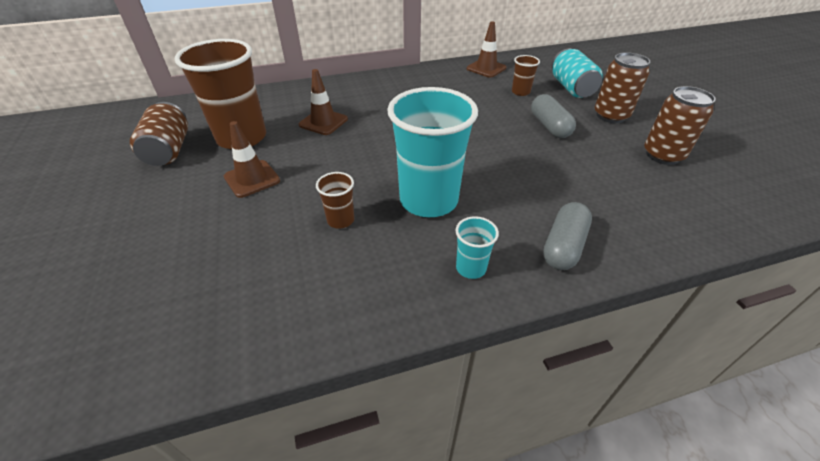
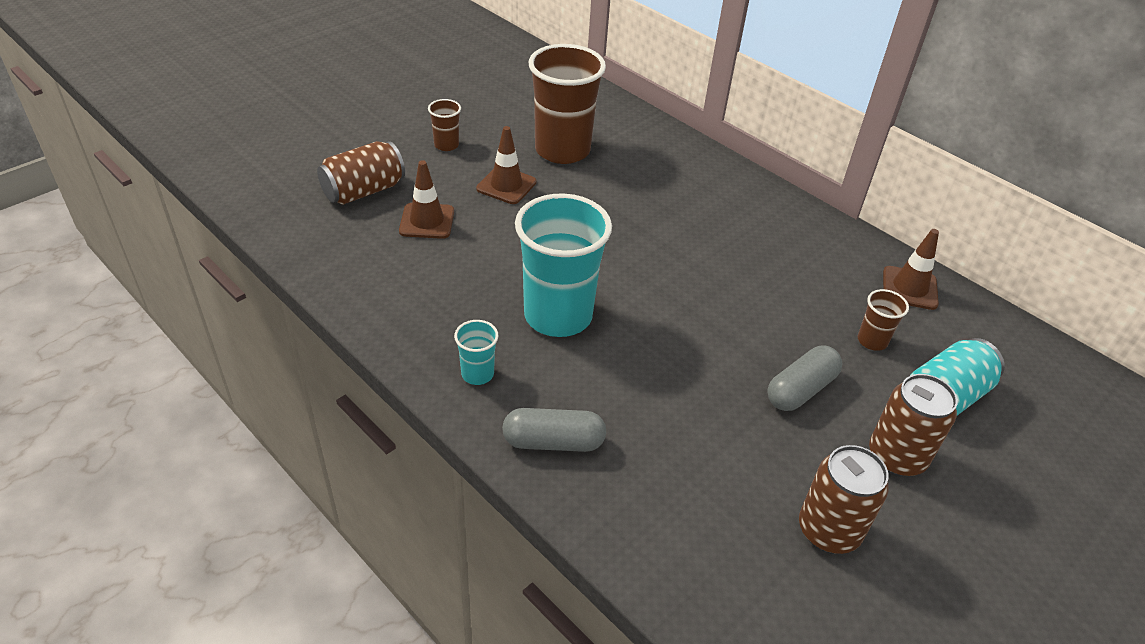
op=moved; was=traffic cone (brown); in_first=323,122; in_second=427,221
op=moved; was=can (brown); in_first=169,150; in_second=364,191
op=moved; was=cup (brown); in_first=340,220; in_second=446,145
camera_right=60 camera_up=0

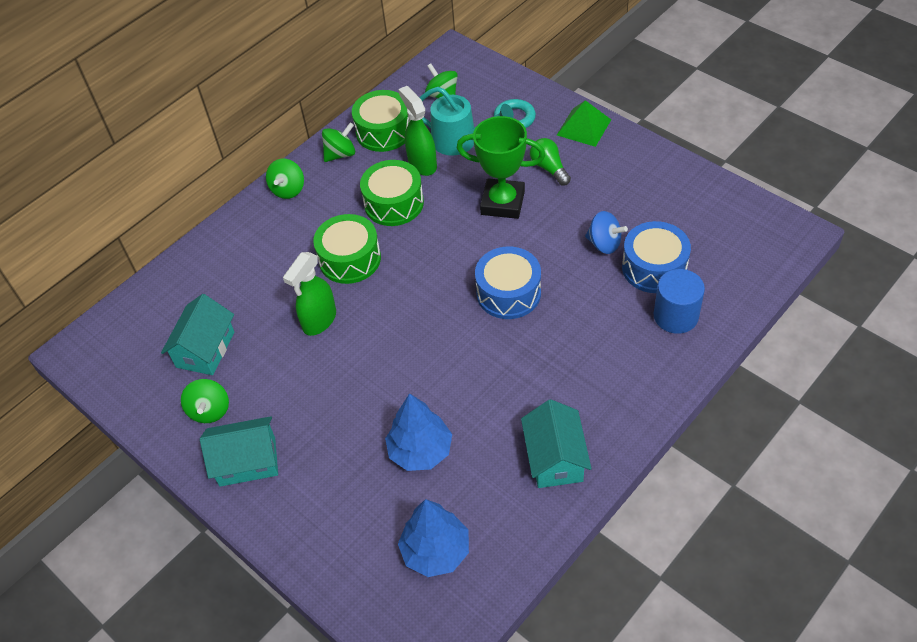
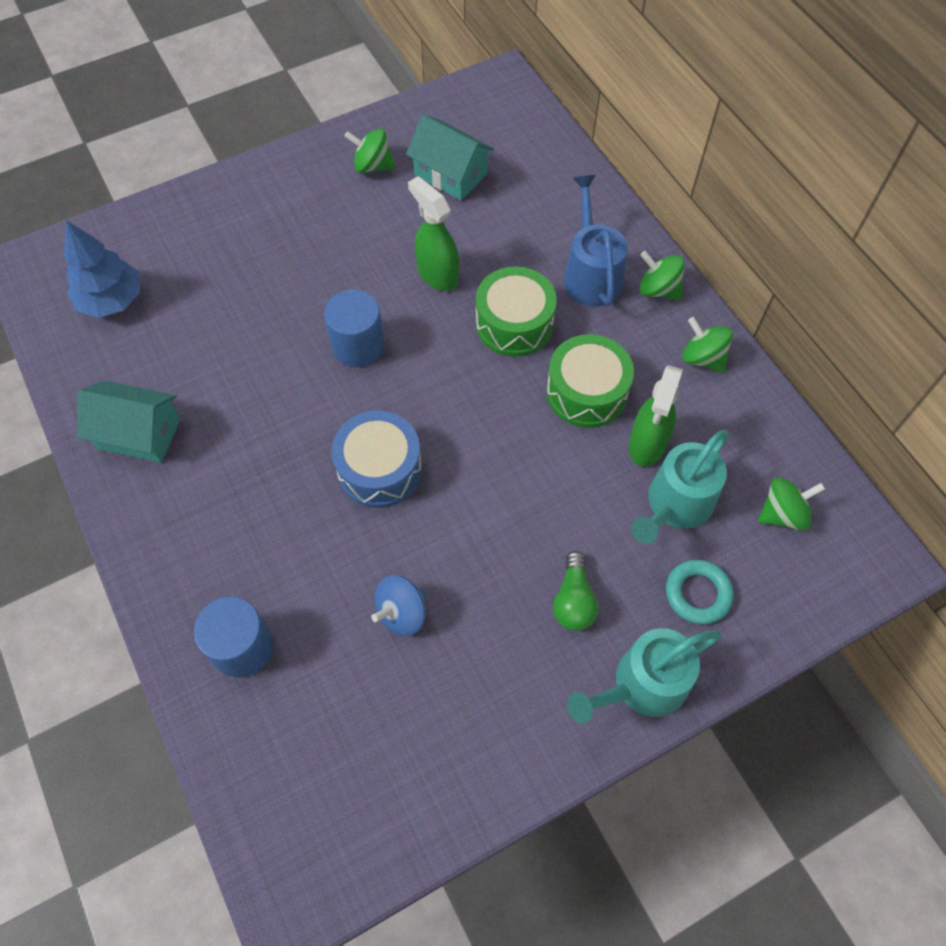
op=turned; was=spray bottle (green); in_first=422,164; in_second=647,445; clockwise=120
op=removed; was=drum (green); in_first=384,131
op=replaced; was=pyramid (green); now=watering can (turquoise); in_first=584,127; in_second=641,686
op=removed; was=trophy (green); in_first=502,203
op=turned; was=spinning top (green); in_first=340,154; in_second=702,358; clockwise=150
op=turned; was=light bulb (green); in_first=549,168; in_second=573,600; clockwise=105
op=removed; was=drum (blue); in_first=654,268
op=removed; was=tree (blue); in_first=420,451
op=removed; was=house (turquoise); in_first=247,461
op=added; now=watering can (blue); in_second=590,274
op=added; now=cylinder (blue); in_second=358,345
camera_right=105 camera_up=10

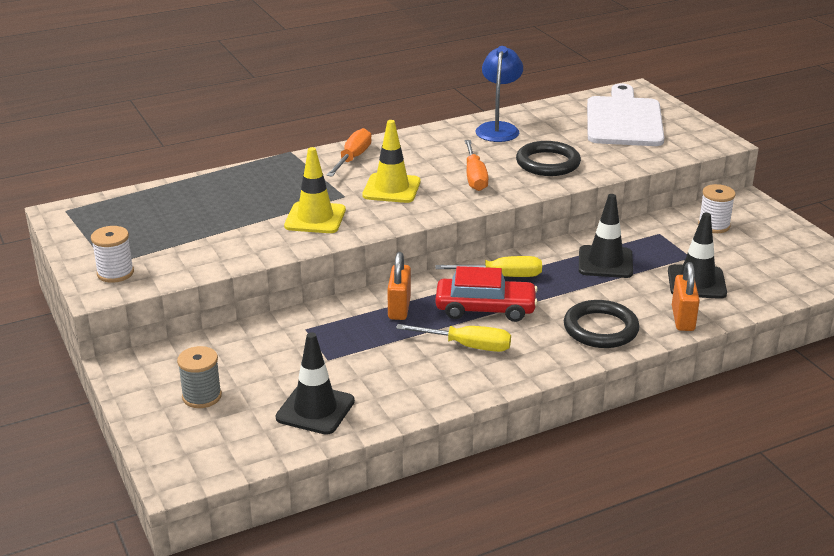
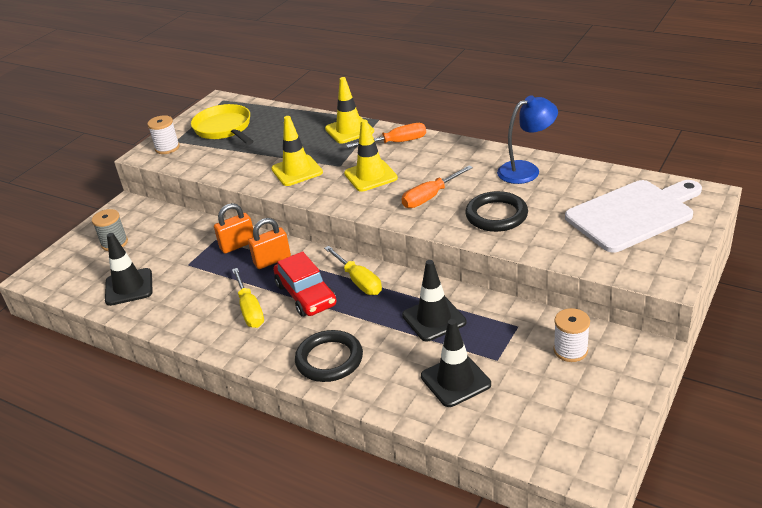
op=moved; was=padlock (orange); in_first=682,319; in_second=238,245
op=added; now=traffic cone (yellow); in_second=349,130
op=added; now=pan (yellow); in_second=224,129
camera_right=60 camera_up=5

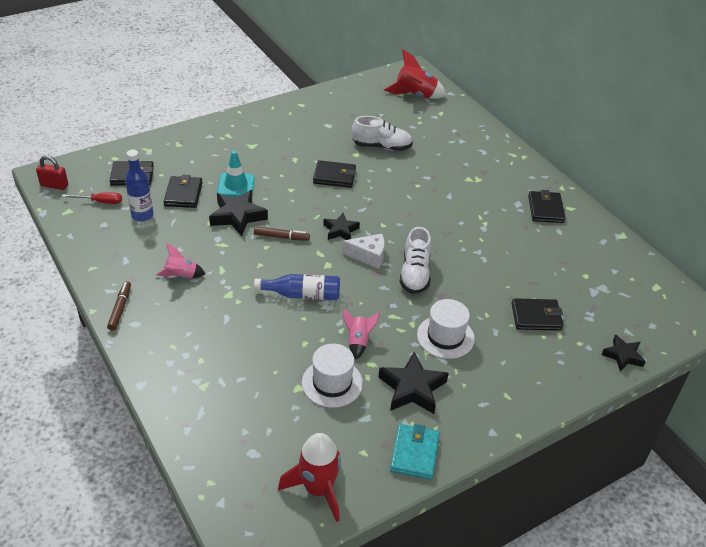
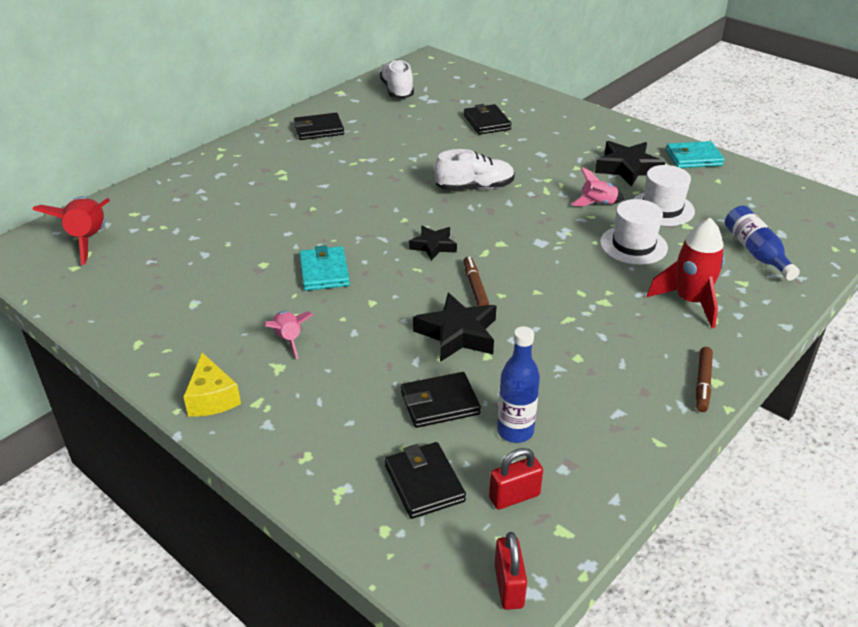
op=moved; was=shoe (white); in_first=382,147; in_second=397,91
op=removed; was=traffic cone (turquoise); in_first=236,185
op=recoloured; was=wallet (black); now=wallet (turquoise); in_first=334,176; in_second=324,272
op=replaced; was=screwdriver (red); now=padlock (red); in_first=100,202; in_second=514,496
op=removed; was=cheese (white); in_first=368,256
op=moved; was=rocket (pink); in_first=181,276; in_second=288,339
op=moved; was=bottle (blue); in_first=302,295; in_second=756,252
op=turned; was=marker (brown); in_first=120,308; in_second=702,383; clockwise=-60
op=moved; was=hat (white); in_first=445,337; in_second=633,245
op=removed; was=star (black); in_first=623,356
op=moved; was=rocket (red); in_first=318,489; in_second=690,301
op=added; now=cheese (yellow); in_second=212,398
camera_right=-105 camera_up=-5

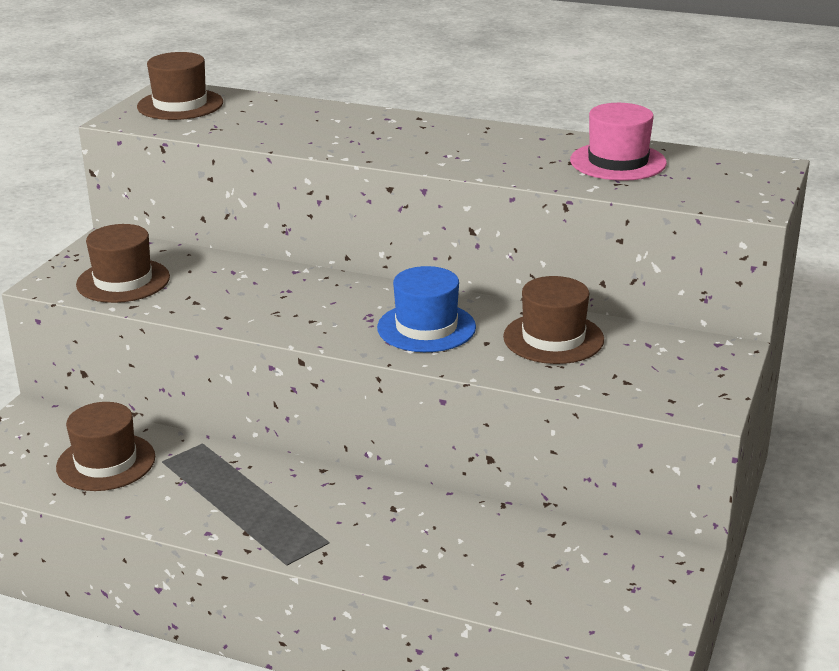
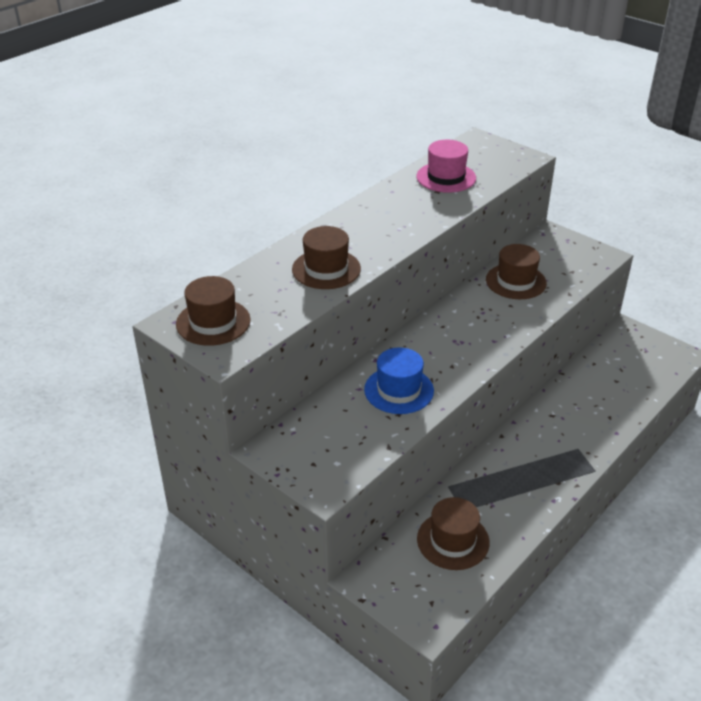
op=moved; was=hat (brown); in_first=123,281; in_second=326,269
op=moved; was=hat (blue); in_first=426,327; in_second=399,390
camera_right=-70 camera_up=10

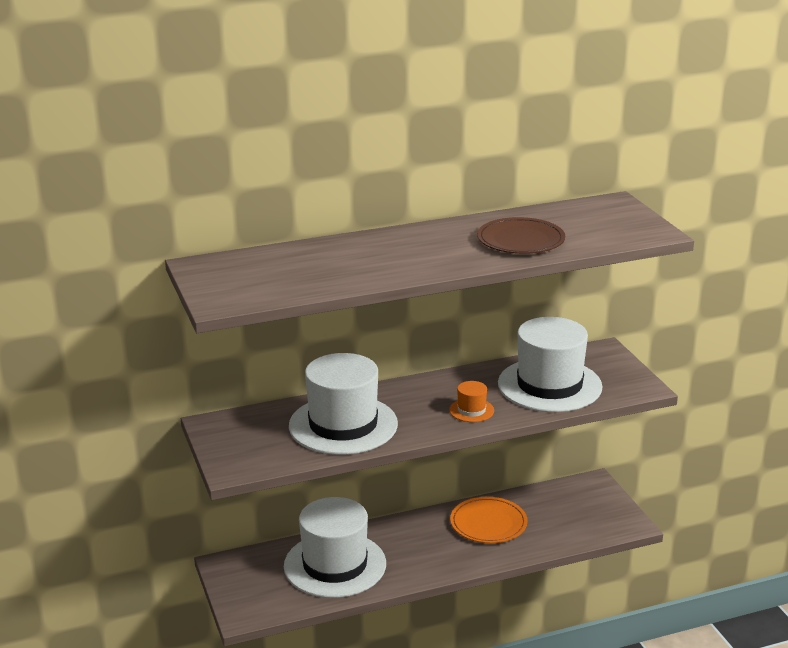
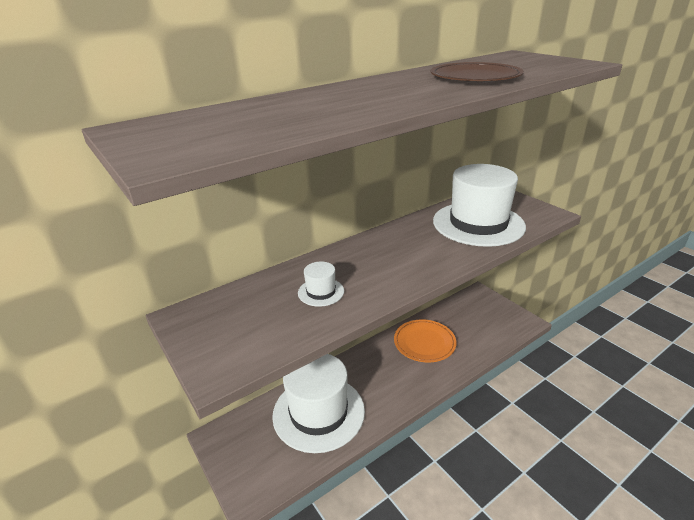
op=resized; was=hat (white); in_first=343,425; in_second=321,292; ratio=0.42
op=removed; was=hat (orange); in_first=471,410
camera_right=-15 camera_up=5

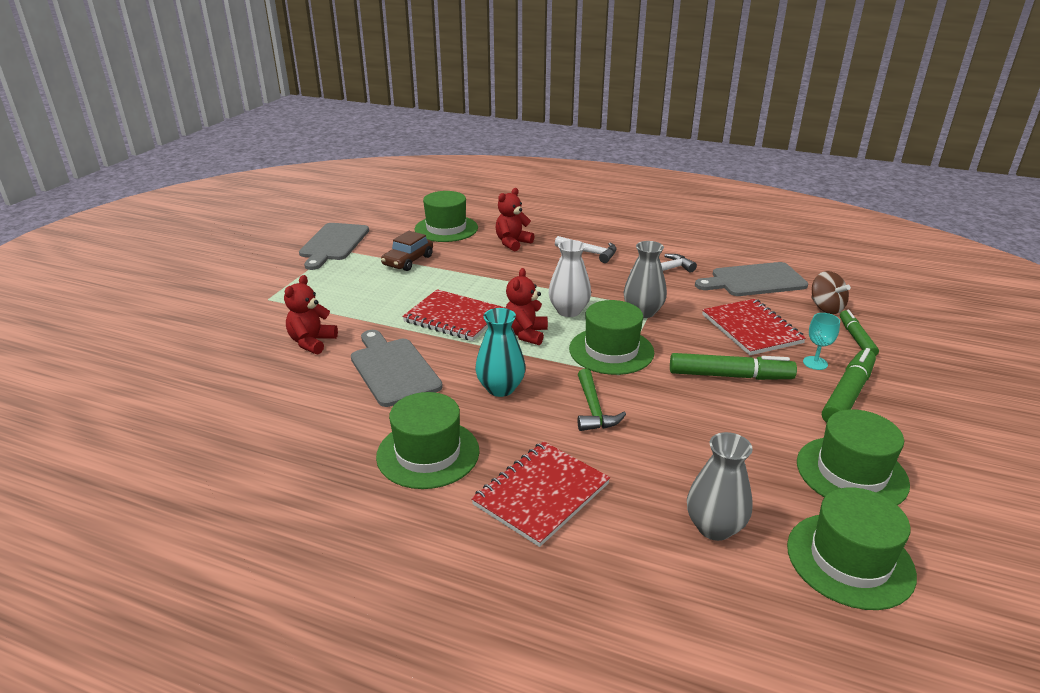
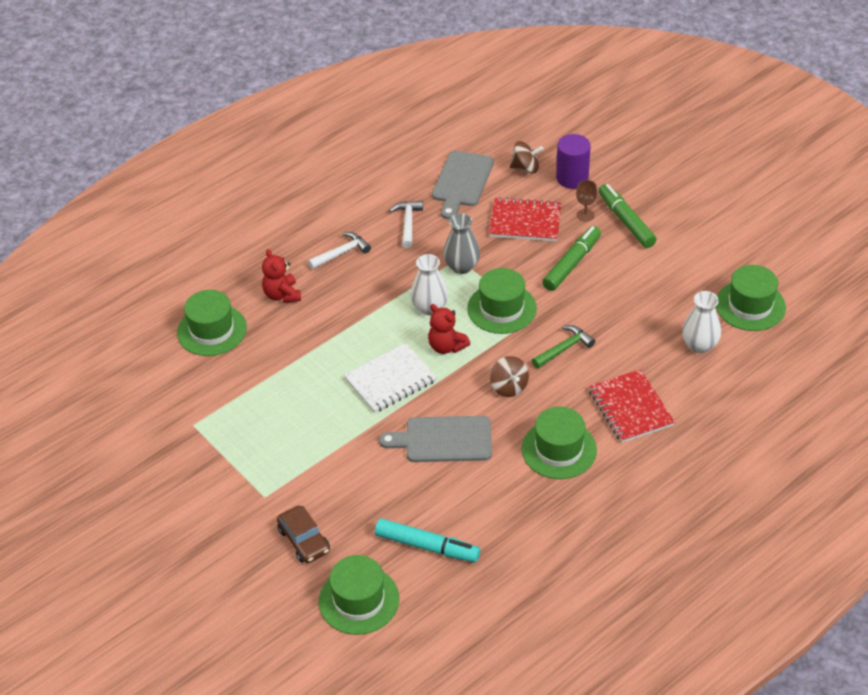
op=removed; was=cutting board (grey); in_first=333,244
op=moved; was=car (brown); in_first=408,261; in_second=304,540
op=removed; was=teddy bear (red); in_first=312,342
op=recoloured; was=notebook (red); now=notebook (white); in_first=454,317; in_second=390,380
op=replaced; was=vase (turquoise); now=spinning top (brown); in_first=500,388; in_second=509,387
op=replaced; was=marker (green); now=cylinder (purple); in_first=856,338; in_second=572,178
op=recoloured; was=goblet (turquoise); now=goblet (brown); in_first=815,363; in_second=585,215
op=turned; was=hammer (green); in_first=593,409; in_second=564,348; clockwise=-60
op=moved; was=hat (green); in_first=851,473; in_second=359,600
op=recoloured; was=vase (grey); now=vase (white); in_first=714,527; in_second=699,345
op=added; now=marker (turquoise); in_second=427,546
camera_right=-60 camera_up=15

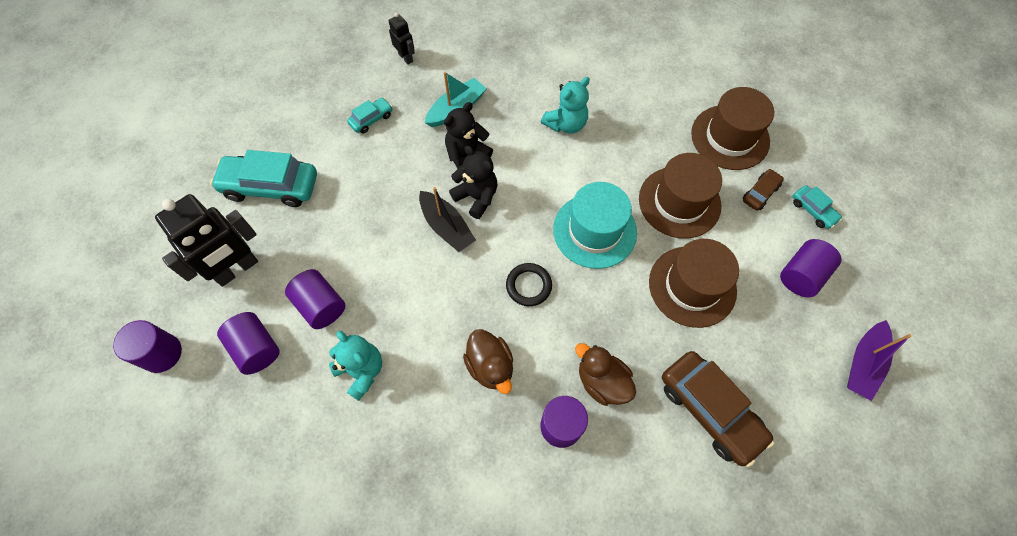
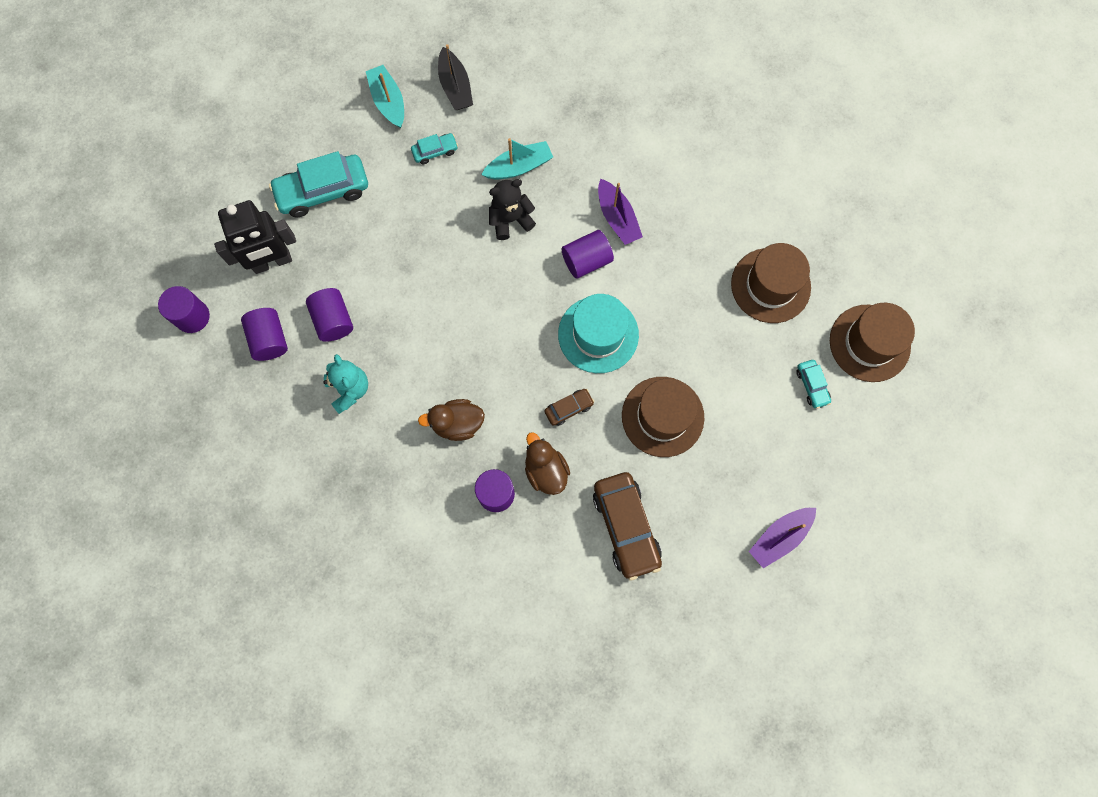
op=removed; was=robot (black); in_first=406,57
op=replaced; was=teddy bear (turquoise); now=boat (purple); in_first=566,124; in_second=617,218
op=removed; was=teddy bear (black); in_first=476,197
op=turned; was=car (turquoise); in_first=271,186; in_second=323,191; clockwise=-45
op=moved; was=hat (brown); in_first=679,202; in_second=869,343
op=moved; was=car (brown); in_first=760,193; in_second=569,408
op=moved; was=boat (black); in_first=446,227; in_second=455,87
op=moved; was=cylinder (purple); in_first=801,275; in_second=586,260
op=removed; was=ring (black); in_first=528,286
op=turned; was=duck (brown); in_first=490,366; in_second=457,424; clockwise=90
op=added; now=boat (turquoise); in_second=388,101
camera_right=20 camera_up=10

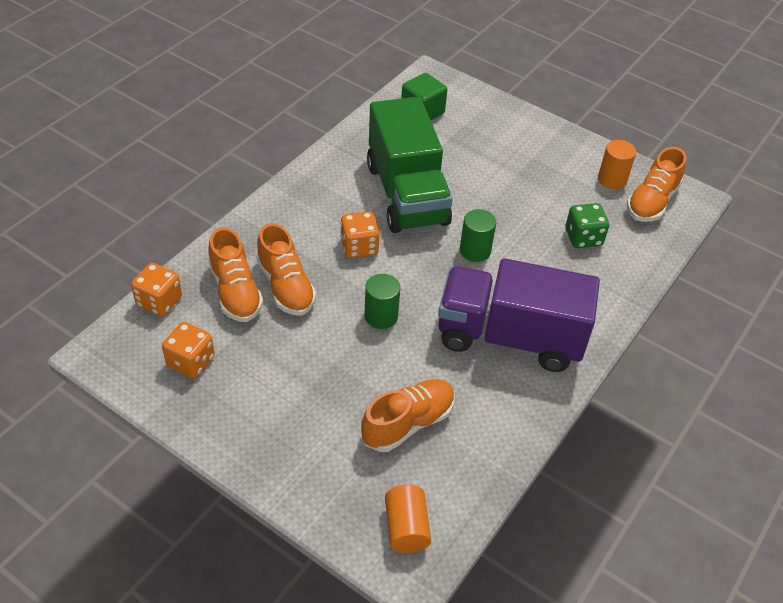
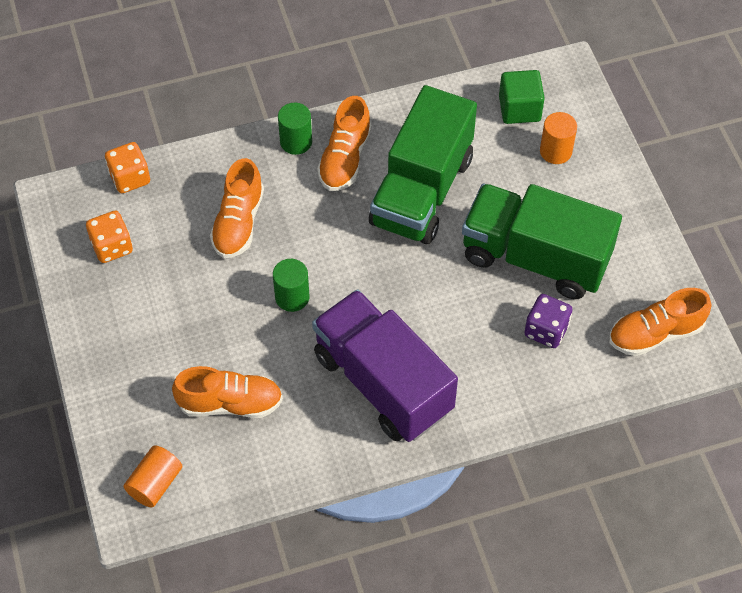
op=moved; was=cylinder (orange); in_first=612,179; in_second=555,151
op=recoloured; was=dice (green); now=dice (purple); in_first=583,238; in_second=546,330
op=moved; was=cylinder (green); in_first=475,250; in_second=296,142
op=removed; was=dice (orange); in_first=359,247
op=moved; was=shoe (orange); in_first=235,291; in_second=345,158
op=added; now=truck (green); in_second=535,258
camera_right=40 camera_up=10

